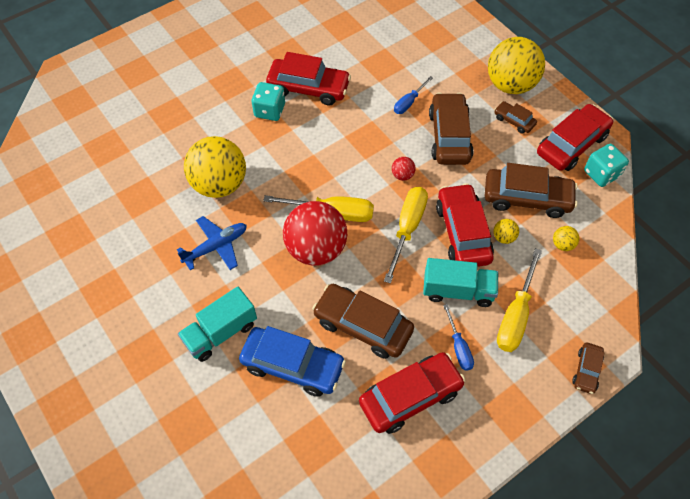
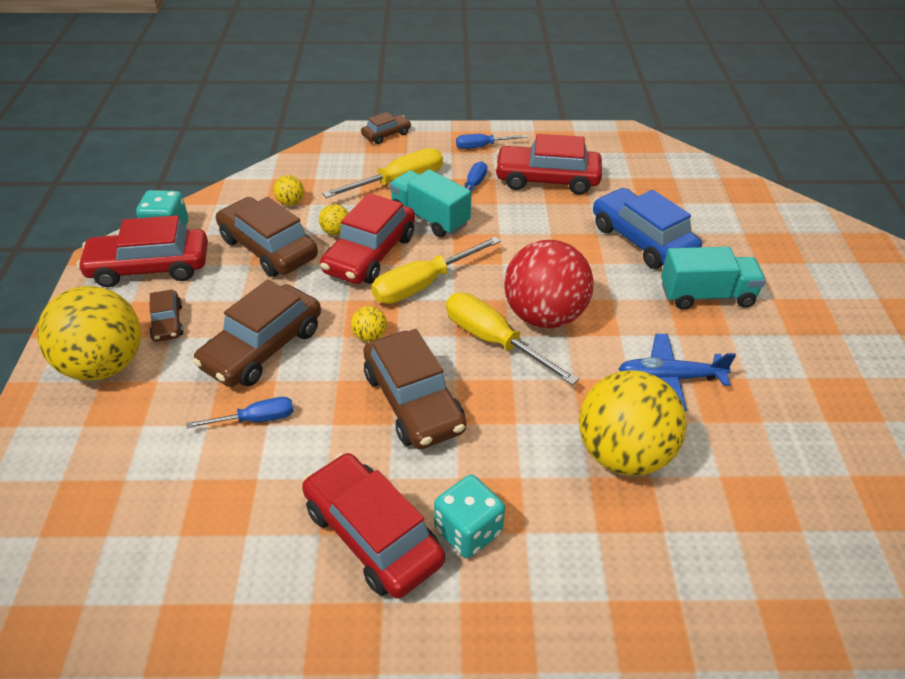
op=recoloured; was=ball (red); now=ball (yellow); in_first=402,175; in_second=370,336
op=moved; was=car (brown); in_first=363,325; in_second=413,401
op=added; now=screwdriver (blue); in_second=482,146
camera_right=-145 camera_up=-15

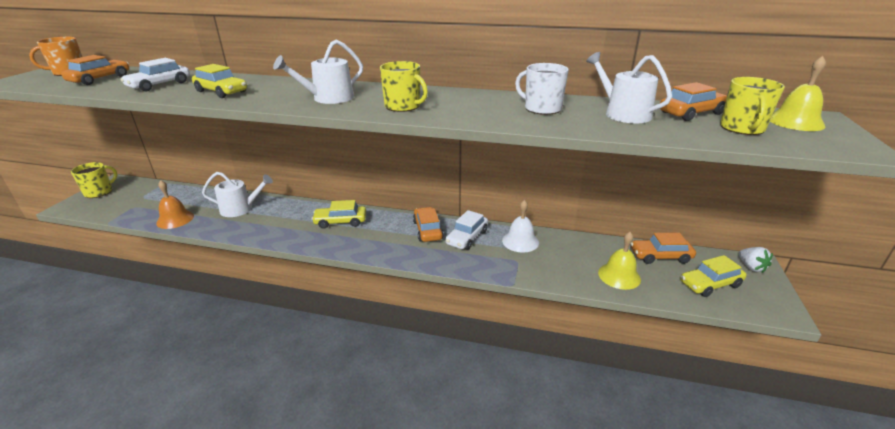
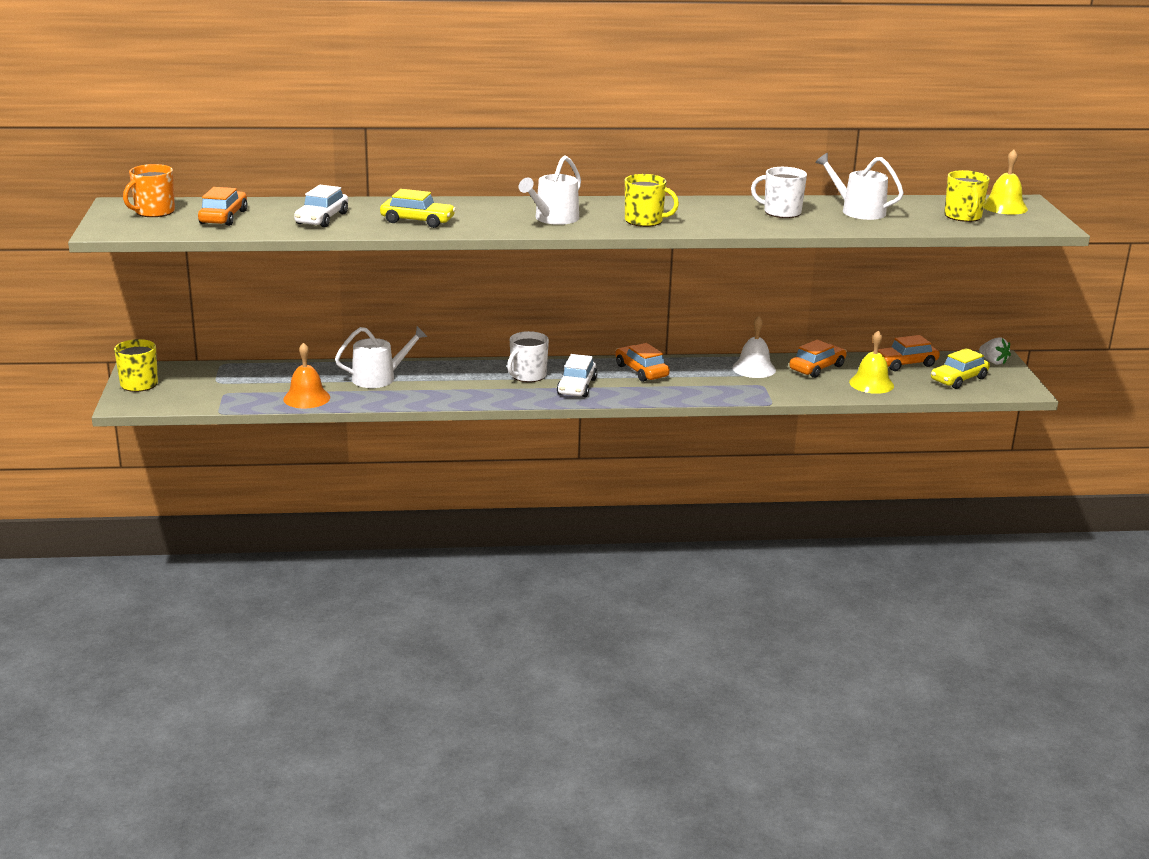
op=moved; was=car (orange); in_first=691,113; in_second=817,368
op=replaced; was=car (yellow); now=mug (white); in_first=340,222; in_second=527,375
op=moved; was=car (white); in_first=467,237; in_second=576,386
camera_right=-20 camera_up=-5

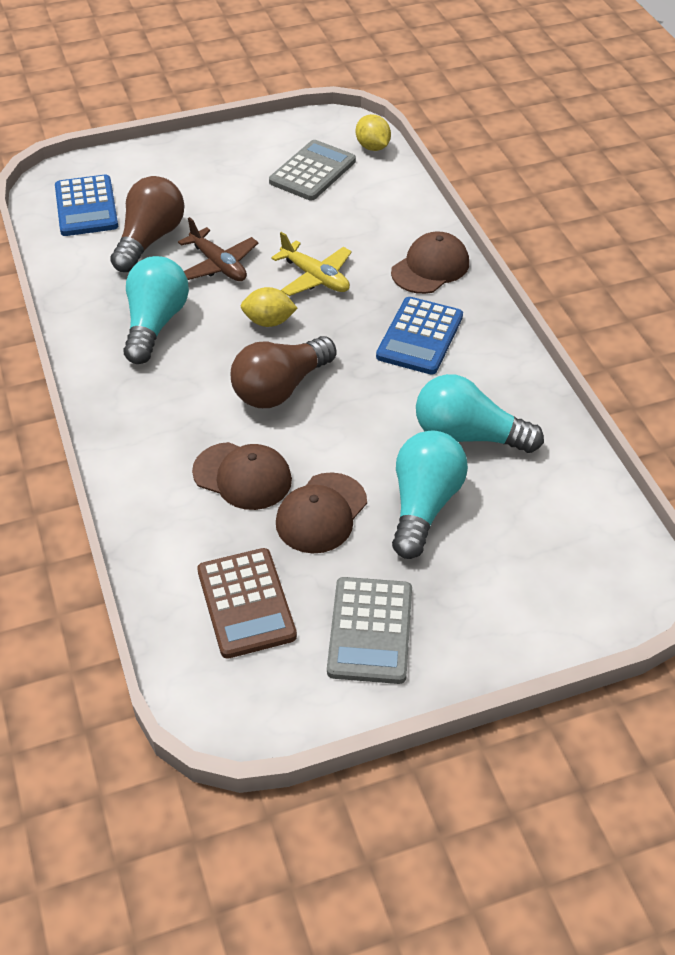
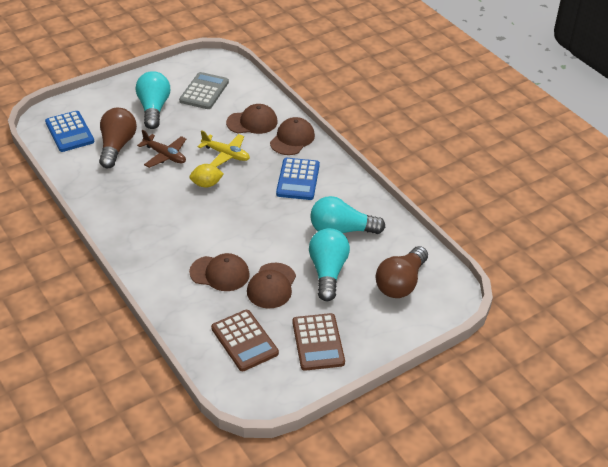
op=removed; was=lemon (yellow); in_first=372,147
op=moved; was=light bulb (turquoise); in_first=155,324; in_second=154,109
op=moved; was=light bulb (brown); in_first=281,388; in_second=401,283
op=recoloured; was=calculator (grey); now=calculator (brown); in_first=370,631; in_second=318,342
op=added; now=cap (brown); in_second=252,122
camera_right=-15 camera_up=-5

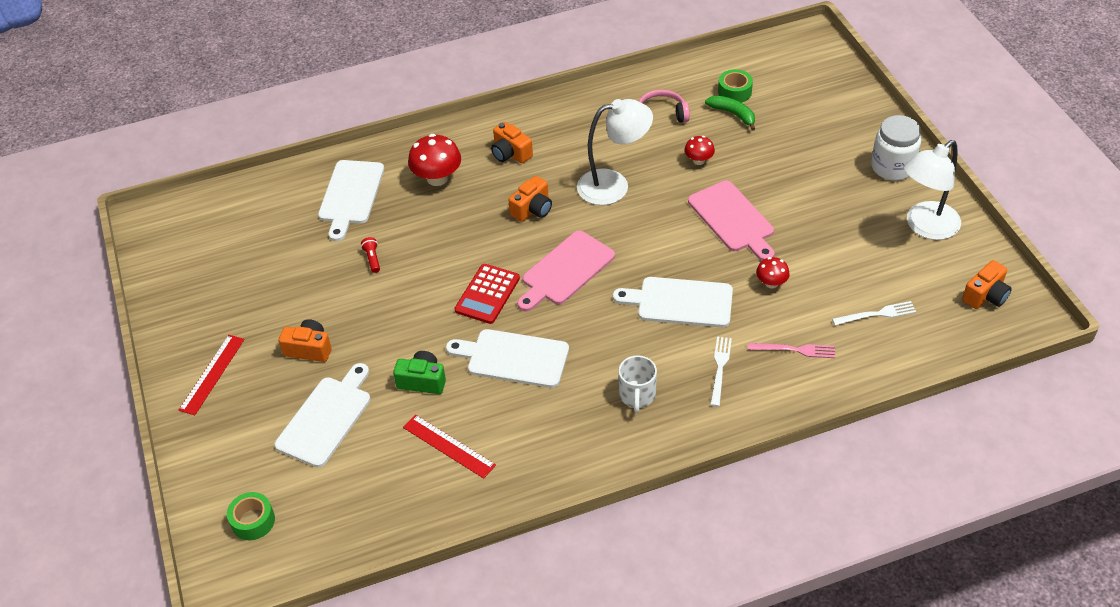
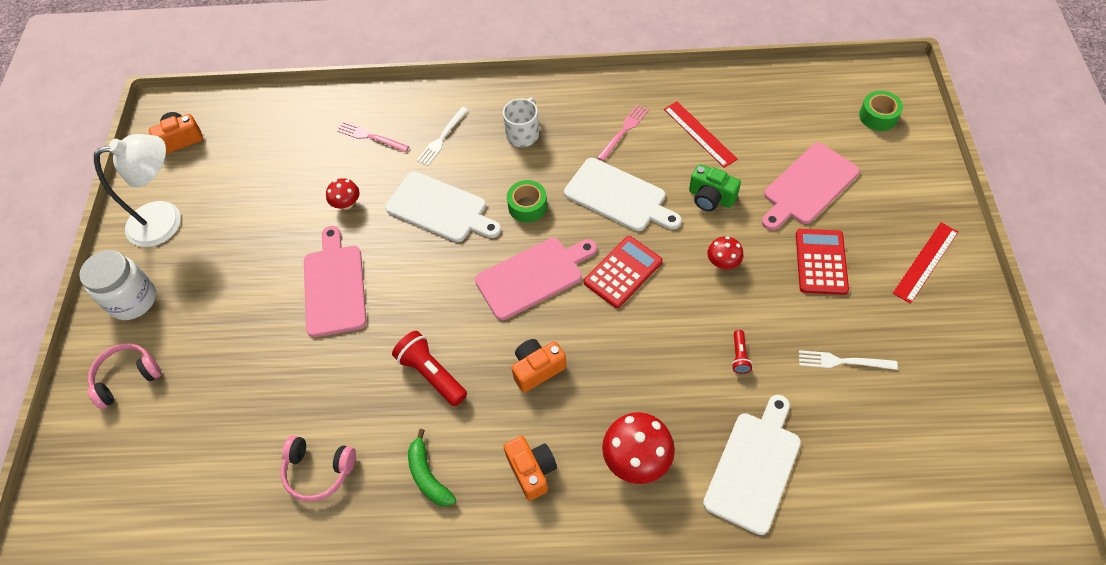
op=moved; was=tape (green); in_first=734,92; in_second=527,206
op=moved; was=banana (green); in_first=733,114; in_second=428,476
op=replaced; was=lamp (white); now=flashlight (red); in_first=614,185; in_second=432,374
op=moved; was=mushroom (red); in_first=698,160; in_second=723,262
op=moved; was=fork (white); in_first=877,314; in_second=842,361
op=replaced; was=camera (orange); now=calculator (red); in_first=309,349; in_second=821,262
op=recoloured; was=cutting board (white); now=cutting board (pink); in_first=326,418; in_second=808,186
op=added; now=fork (pink); in_second=624,131
op=added; now=headphones (pink); in_second=127,378
camera_right=-160 camera_up=10

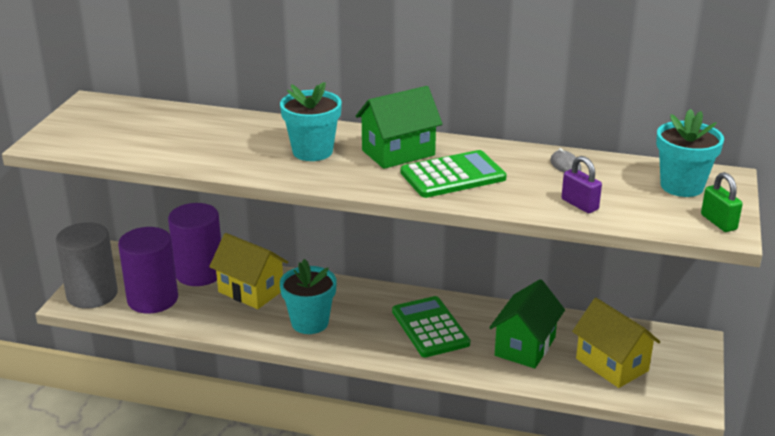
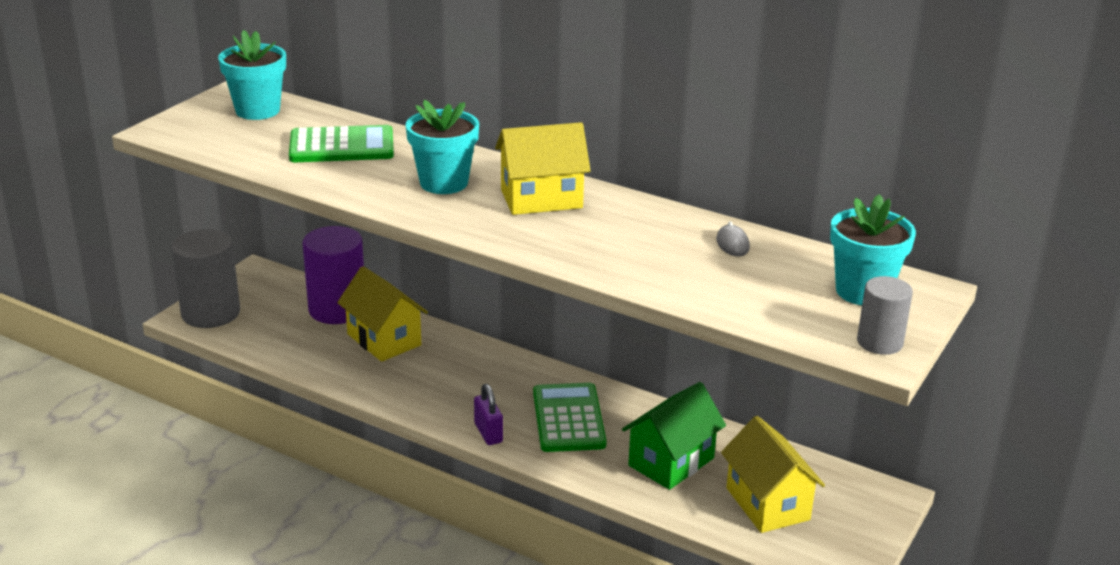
op=recoloured; was=house (green); now=house (yellow); in_first=398,153; in_second=541,199
op=moved; was=calculator (green); in_first=453,176; in_second=342,146
op=moved; was=padlock (purple); in_first=579,204; in_second=488,433
op=replaced; was=padlock (green); now=cylinder (grey); in_first=718,222; in_second=880,342
op=removed; was=cylinder (purple); in_first=152,299
op=moved; was=flower pot (turquoise); in_first=310,323; in_second=257,110
camera_right=15 camera_up=0

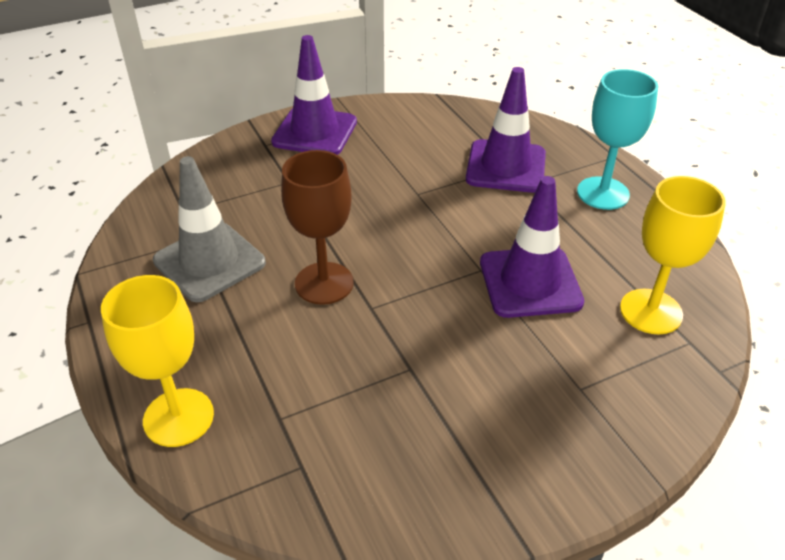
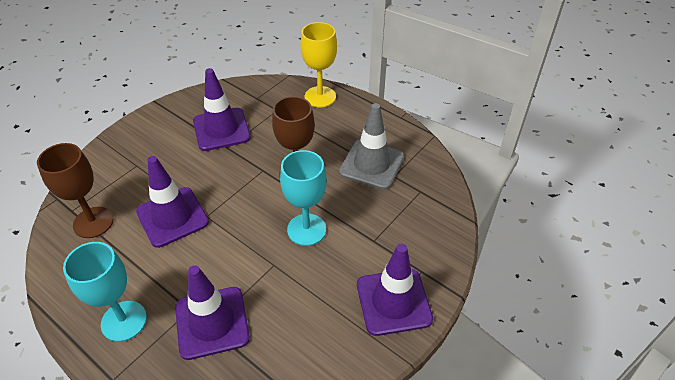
op=recoloured; was=goblet (yellow); now=goblet (brown); in_first=651,311; in_second=93,222
op=added; now=traffic cone (purple); in_second=221,129
op=added; now=goblet (turquoise); in_second=306,229
camera_right=155 camera_up=5

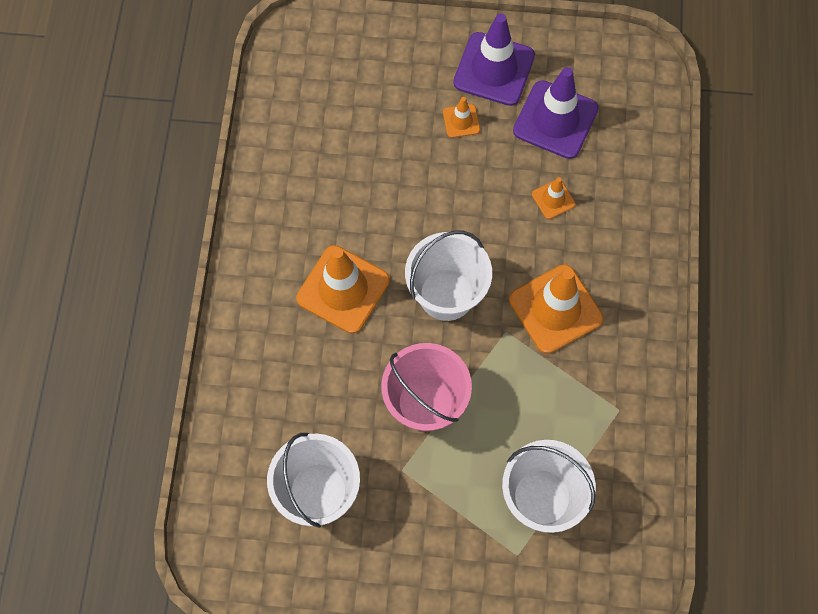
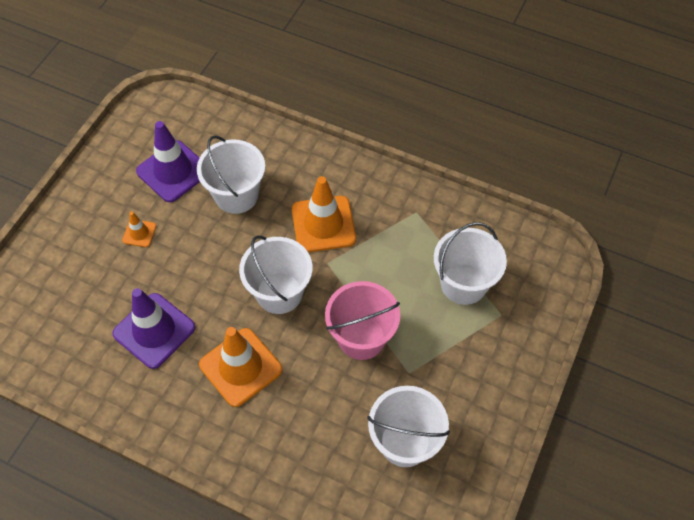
op=moved; was=traffic cone (purple); in_first=494,69; in_second=154,330
op=replaced; was=traffic cone (orange); now=bucket (white); in_first=553,199; in_second=236,195
camera_right=-70 camera_up=-10

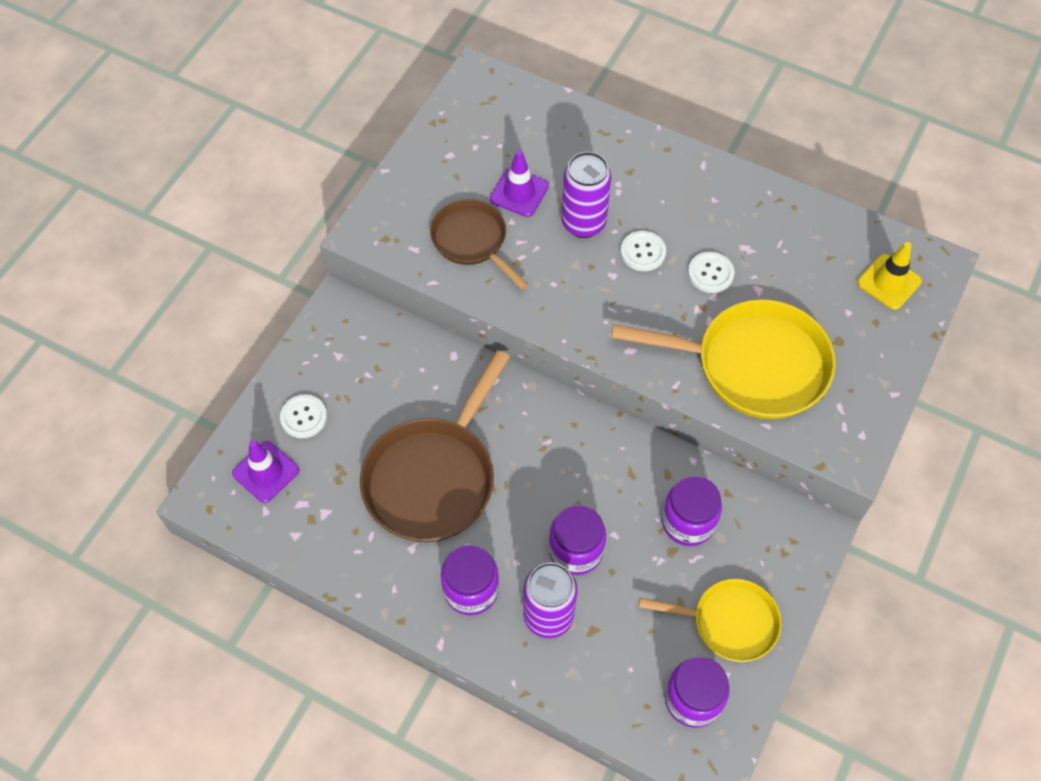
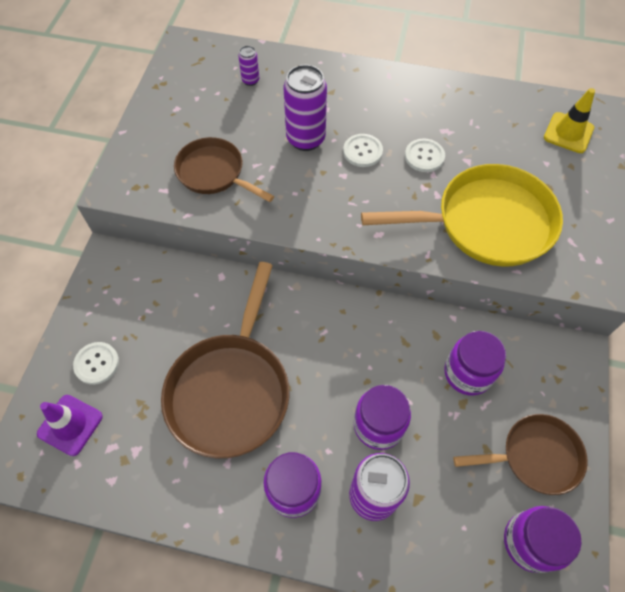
op=removed; was=traffic cone (purple); in_first=519,192
op=recoloured; was=pan (yellow); now=pan (brown); in_first=729,622; in_second=535,456
op=added; now=can (purple); in_second=250,80
camera_right=-15 camera_up=0

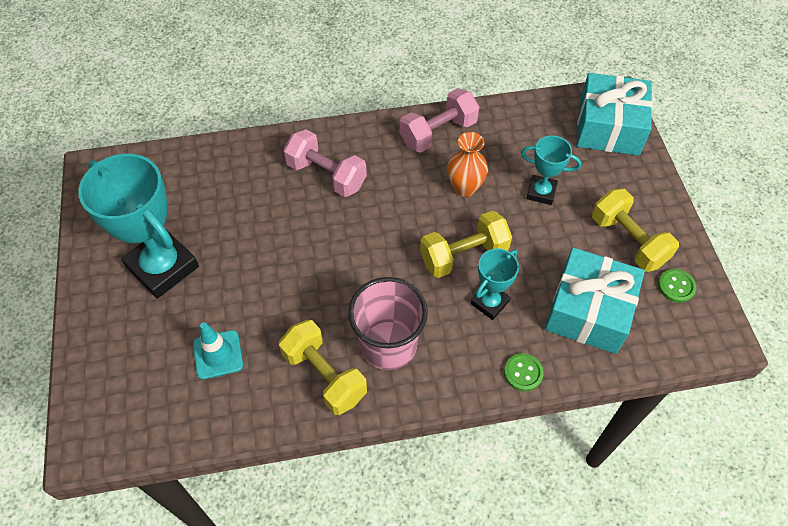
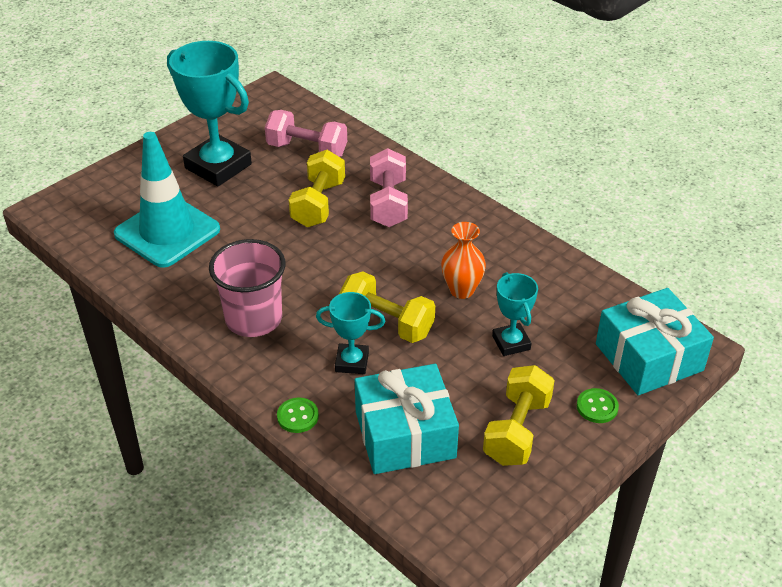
op=moved; was=dumbbell (pink); in_first=438,133; in_second=307,150
op=turned; was=trophy (turquoise); in_first=162,267; in_second=218,166; clockwise=-60
op=moved; was=button (green); in_first=676,286; in_second=597,407
op=moved; was=dumbbell (yellow); in_first=324,375; in_second=318,204
op=resized; was=traffic cone (turquoise); in_first=218,354; in_second=167,232; ratio=1.94
camera_right=55 camera_up=-15

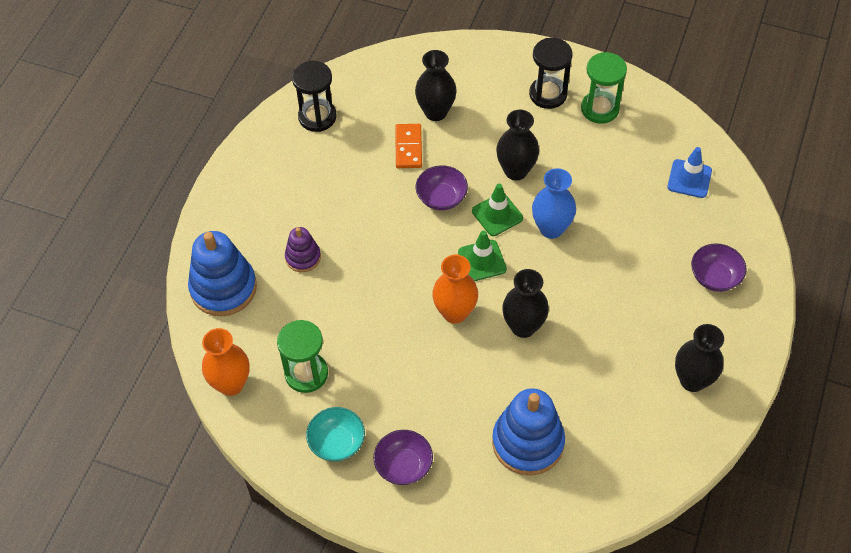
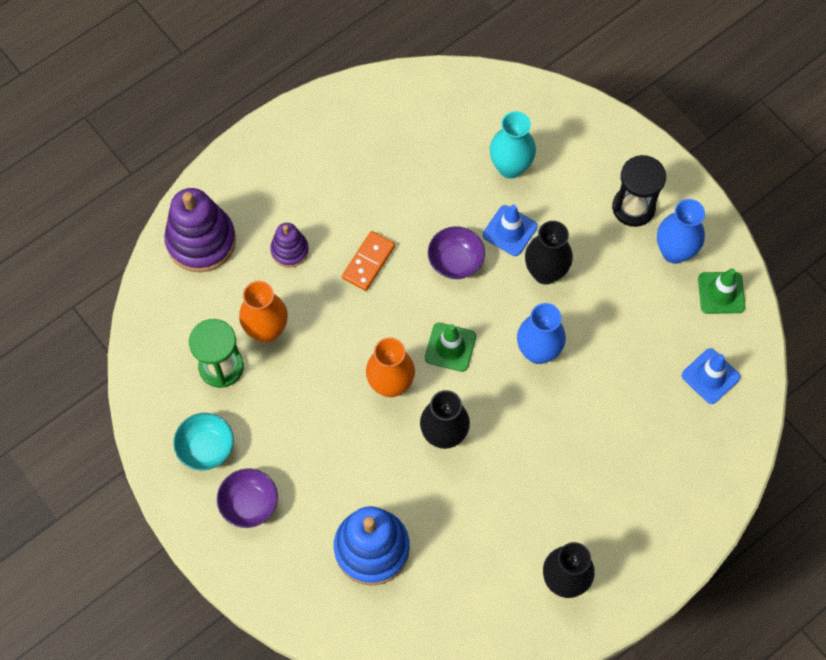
op=recoloured; was=vase (black); now=vase (turquoise); in_first=435,112; in_second=510,167
op=replaced; was=hourglass (green); now=vase (blue); in_first=600,109; in_second=674,251
op=removed; was=hourglass (black); in_first=317,117
op=moved; was=domino (orange); in_first=408,147; in_second=368,262
op=moved; was=traffic cone (green); in_first=497,214; in_second=721,293
op=recoloured; was=stacking toy (blue); now=stacking toy (purple); in_first=223,288; in_second=201,241
op=removed; was=bowl (purple); in_first=715,277
op=moved; was=vase (orange); in_first=231,384; in_second=267,330
op=added; now=traffic cone (blue); in_second=510,231
camera_right=30 camera_up=10

